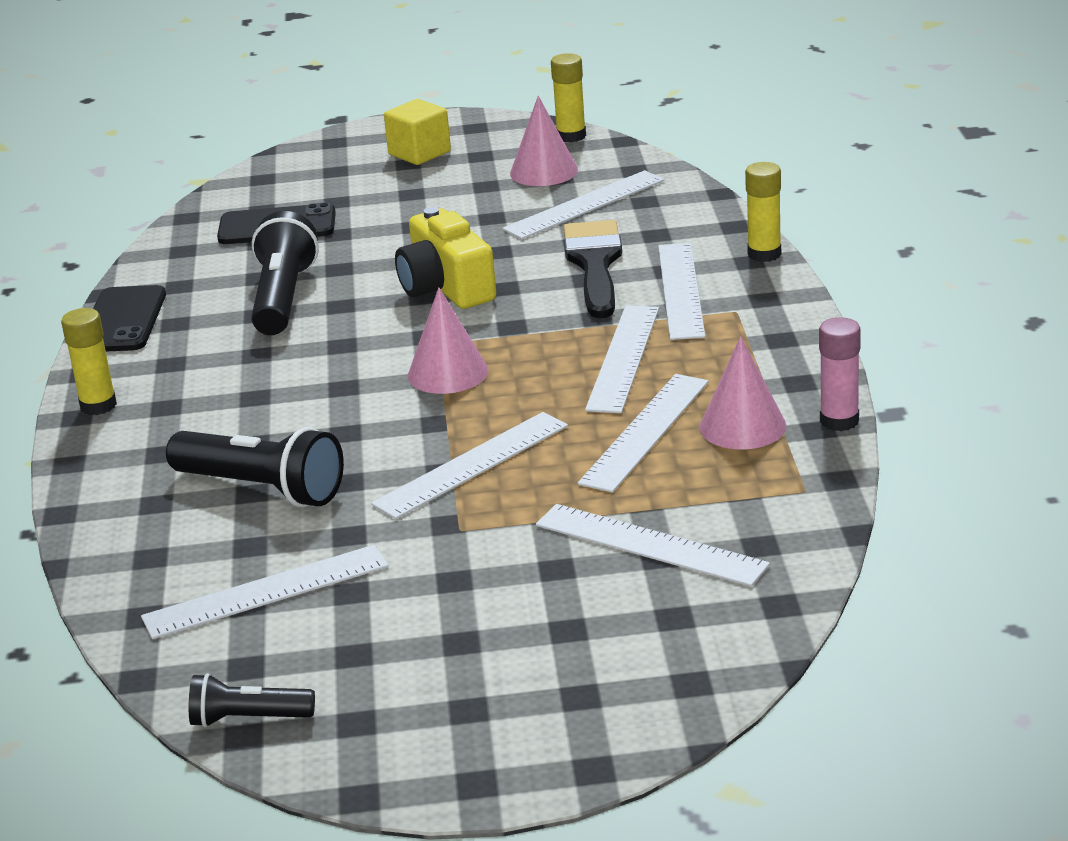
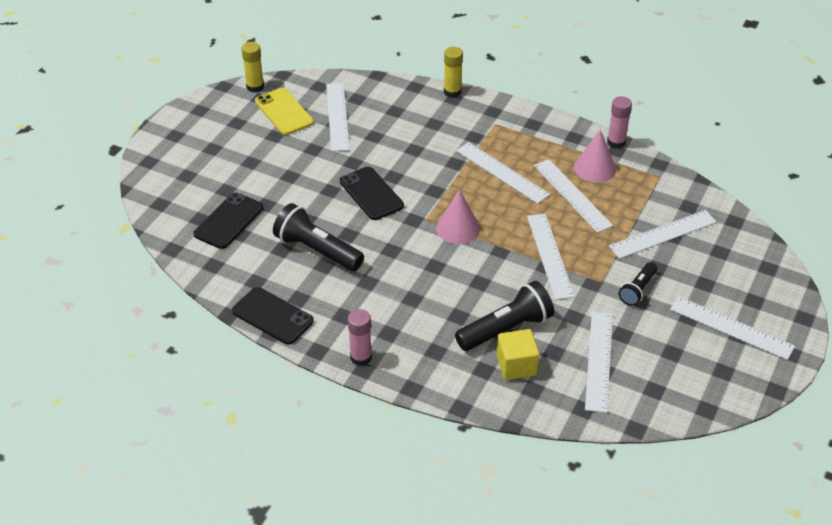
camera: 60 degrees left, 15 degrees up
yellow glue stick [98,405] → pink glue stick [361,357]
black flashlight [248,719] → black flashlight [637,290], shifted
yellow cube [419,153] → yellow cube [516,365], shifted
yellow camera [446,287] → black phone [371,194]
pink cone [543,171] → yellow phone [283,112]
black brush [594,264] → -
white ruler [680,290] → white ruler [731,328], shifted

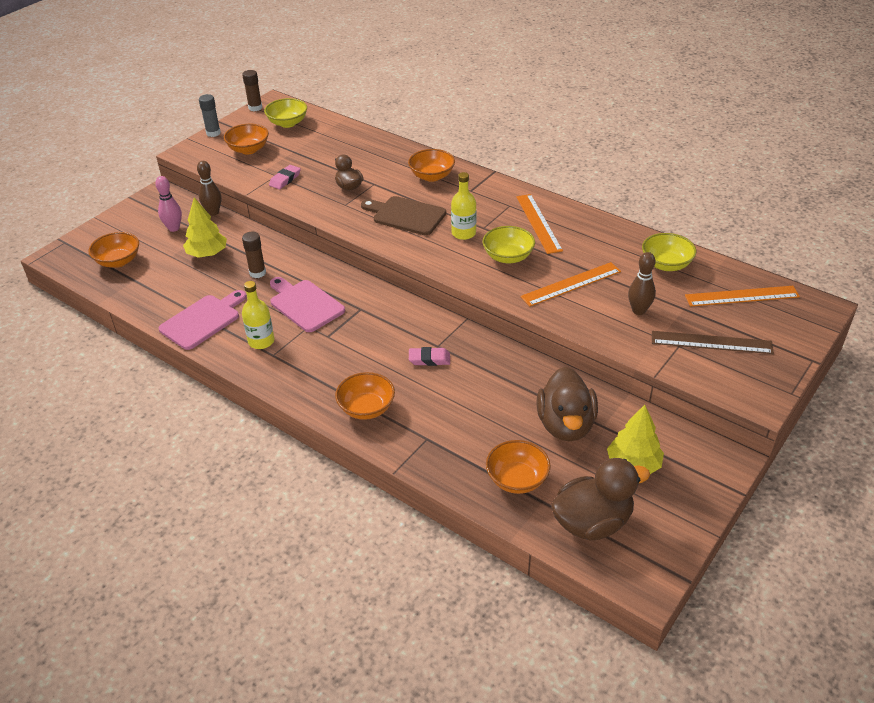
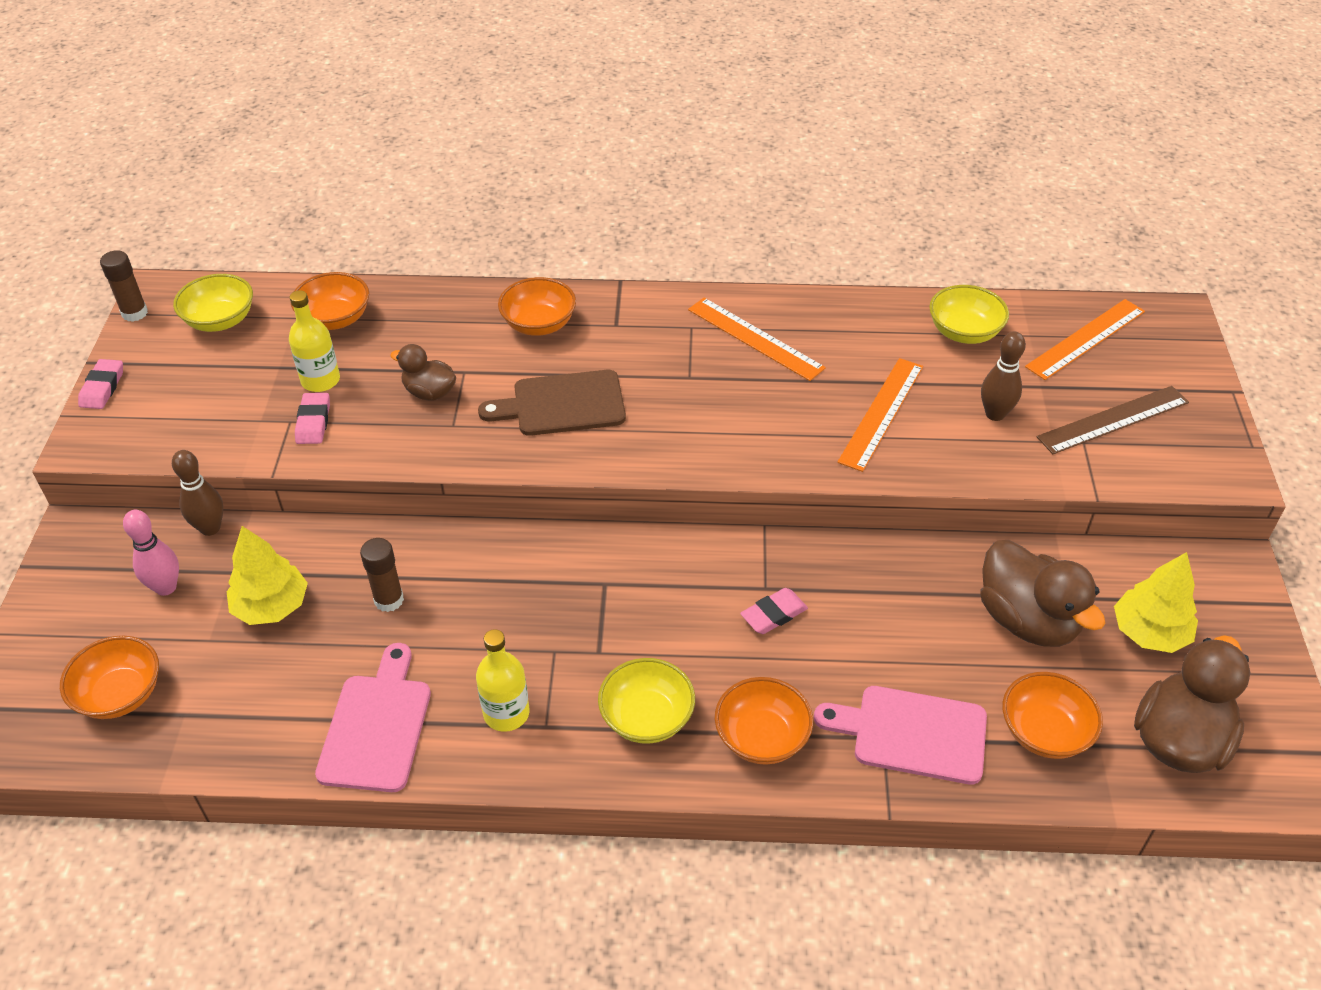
camera: 35 degrees left, 5 degrees up
grey glue stick [213,133] → pink eraser [102,388]
orange bowl [248,149] → orange bowl [335,319], shifted
pink cutting board [305,304] → pink cutting board [912,733], shifted
yellow bottle [463,233] → yellow bottle [320,380], shifted
yellow bowl [508,257] → yellow bowl [647,718], shifted

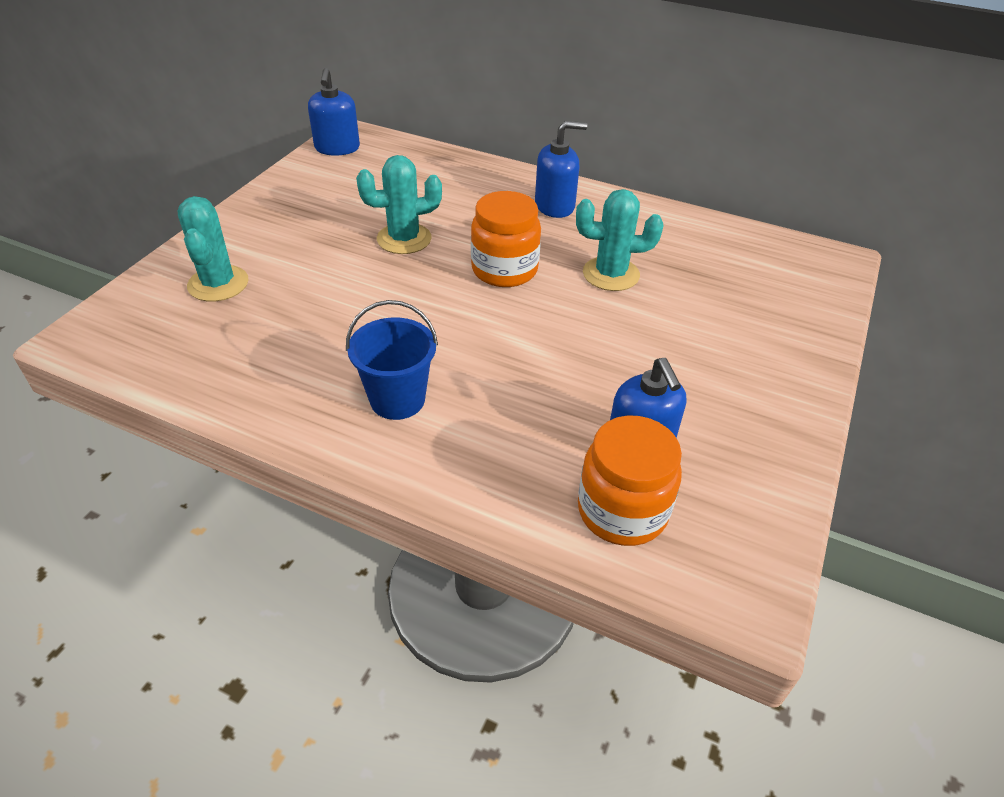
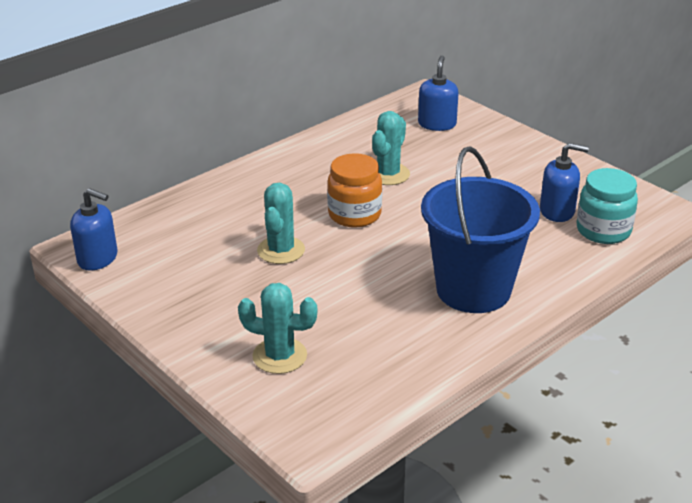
camera: 65 degrees left, 10 degrees down
blue bucket [397,399] → blue bucket [473,290], x1.86
blue soap dispenser [555,206] → blue soap dispenser [437,124], shifted
orange jar [622,511] → turquoise jar [603,230]

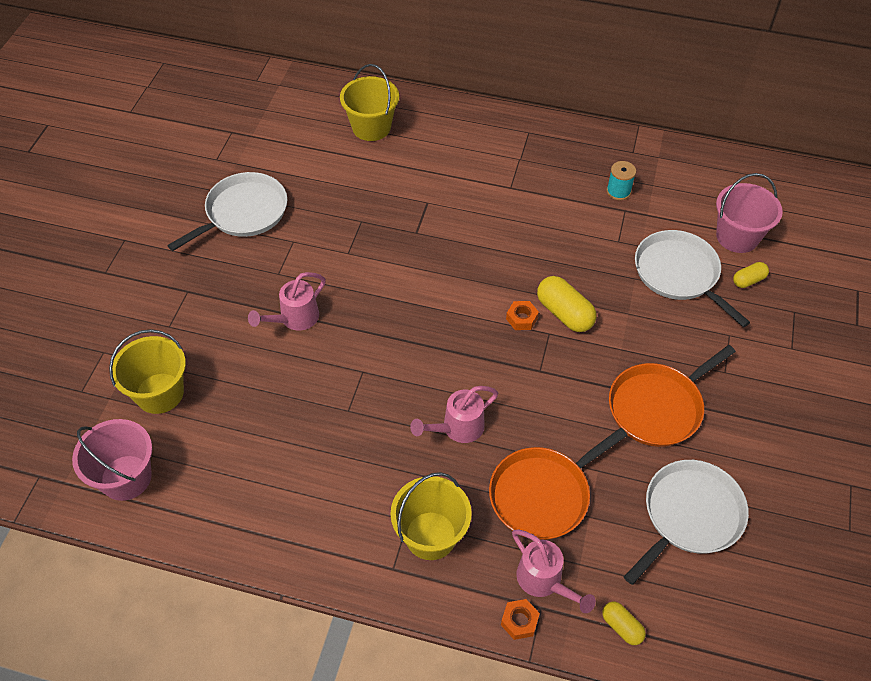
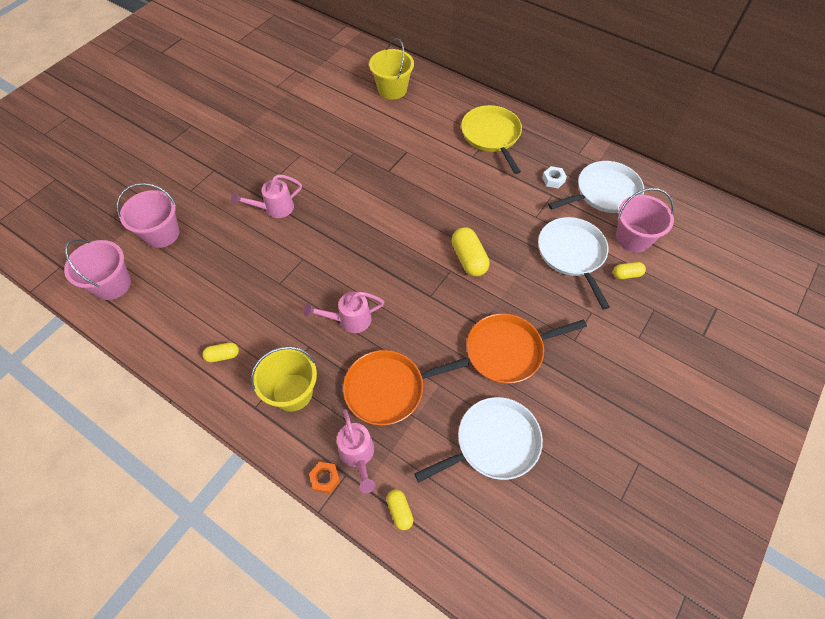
camera: 20 degrees right, 5 degrees up
yellow bucket [159,393] → pink bucket [162,234]
white pan [243,213] → white pan [604,192], shifted
orange nut [521,318] → -
turquoise spool [618,191] → white nut [553,180]
- → yellow capsule [223,355]
- → yellow pan [491,136]

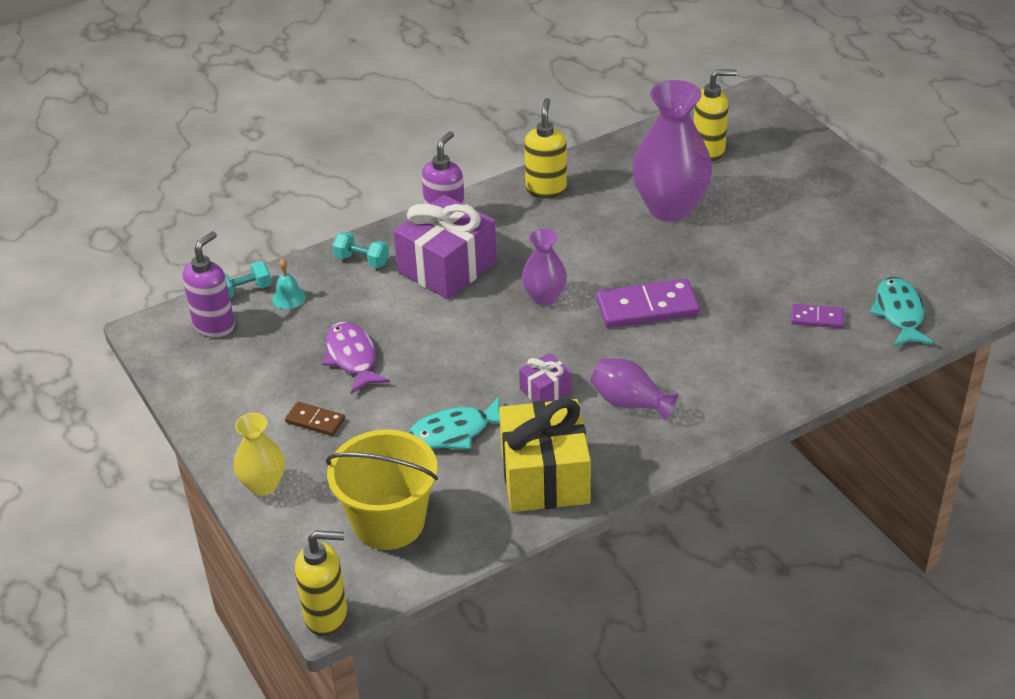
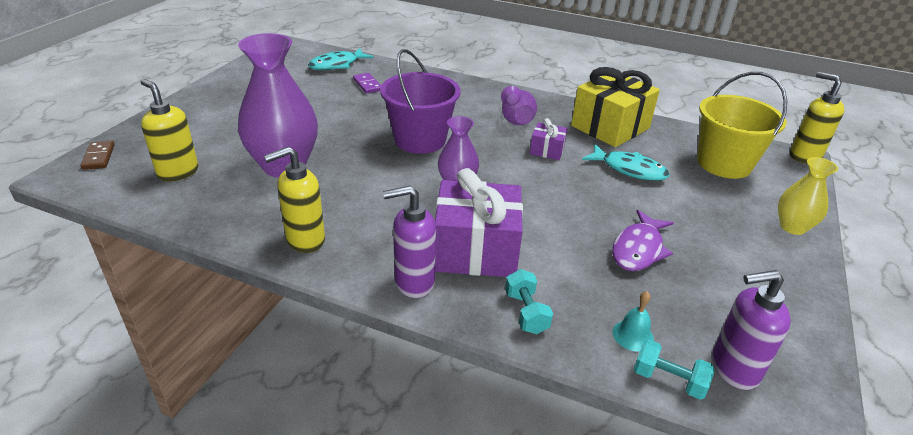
camera: 130 degrees left, 5 degrees down
brown domino [315,421] → brown domino [99,157], shifted
purple domino [647,308] → purple bucket [420,140]

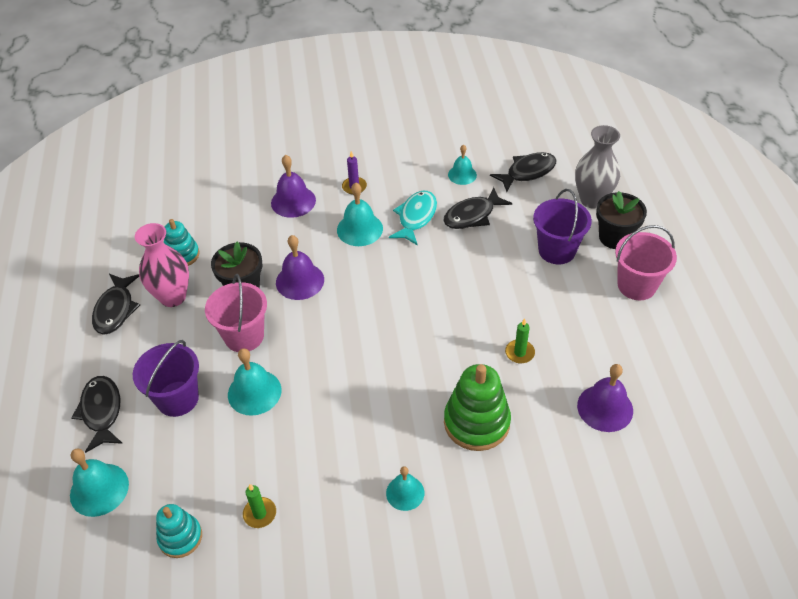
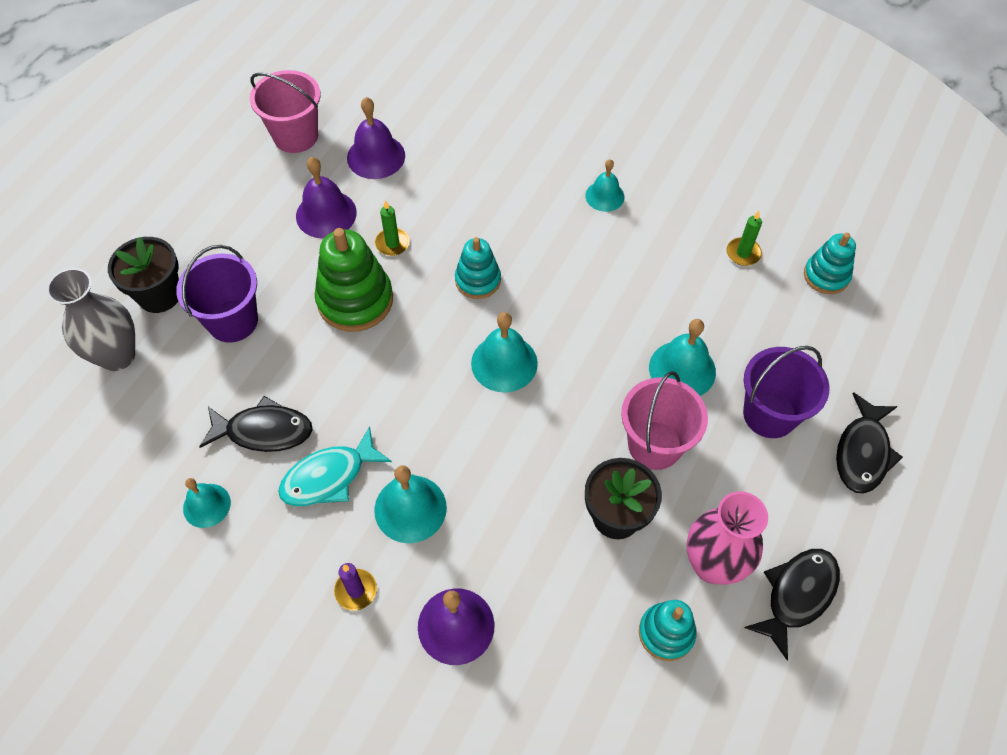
camera: 145 degrees left, 10 degrees up
turquoise bell [99,489] → turquoise bell [504,363], shifted
purple bell [300,281] → purple bell [326,214], shifted
green stacking toy [476,422] → green stacking toy [355,300], shifted
black fish [527,172] → -
pink bucket [636,285] → pink bucket [296,136], shifted
- → turquoise stacking toy [478,280]

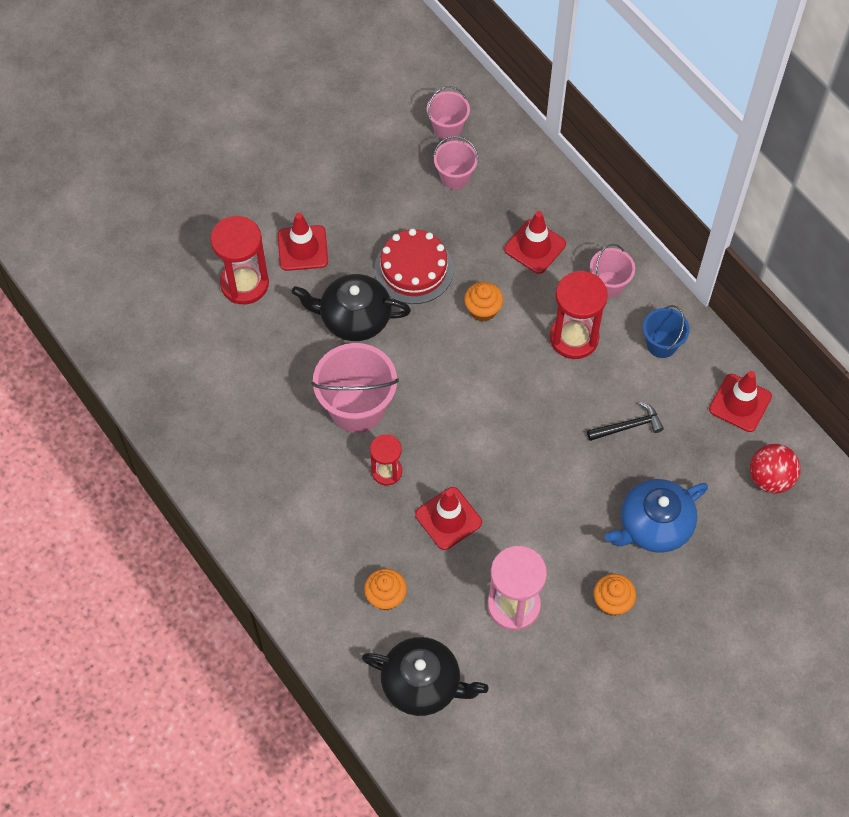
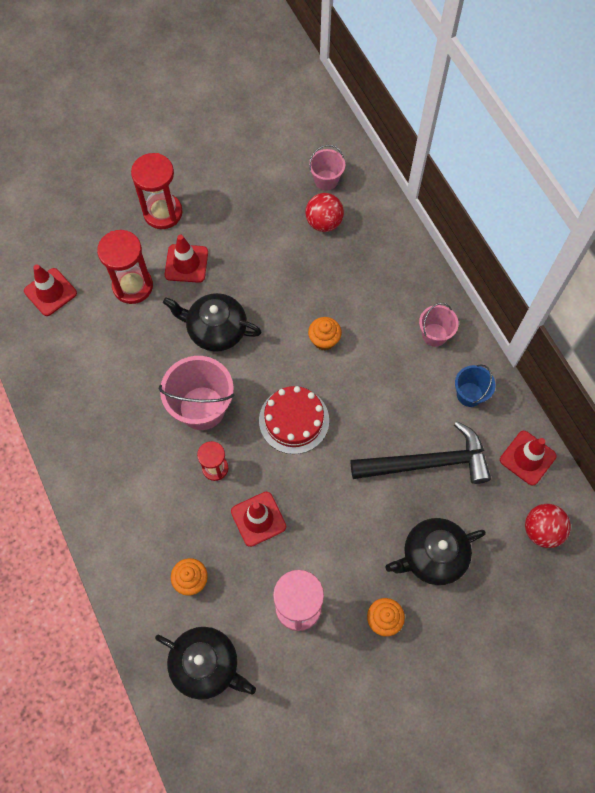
camera: 10 degrees right, 5 degrees up
red cake [414,269] → red cake [294,420], shifted
pink bucket [455,177] → red ball [324,222]
red traffic cone [535,246] → red traffic cone [50,292], shifted
red hourglass [574,338] → red hourglass [163,213], shifted
black hammer [628,426] → black hammer [427,462], x2.10
blue teapot [654,525] → black teapot [433,556]

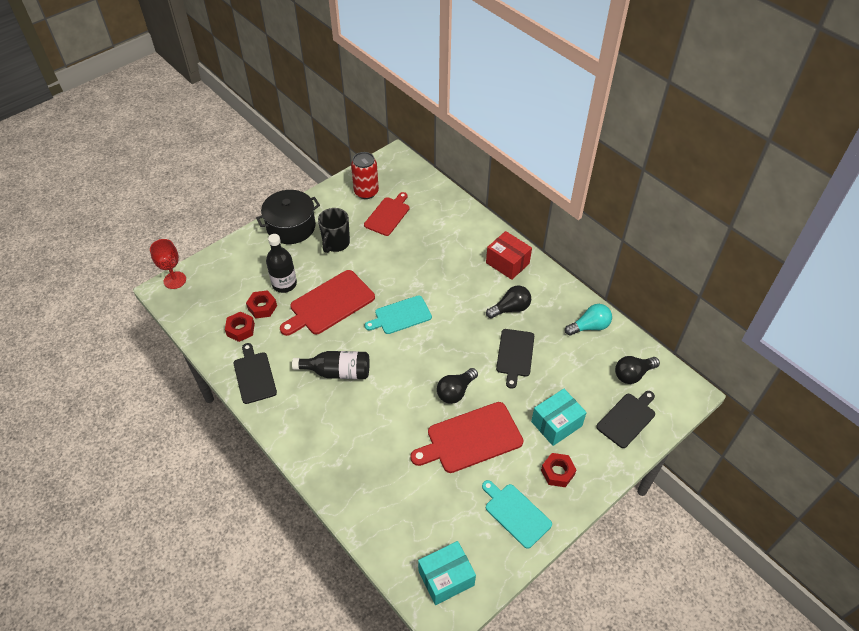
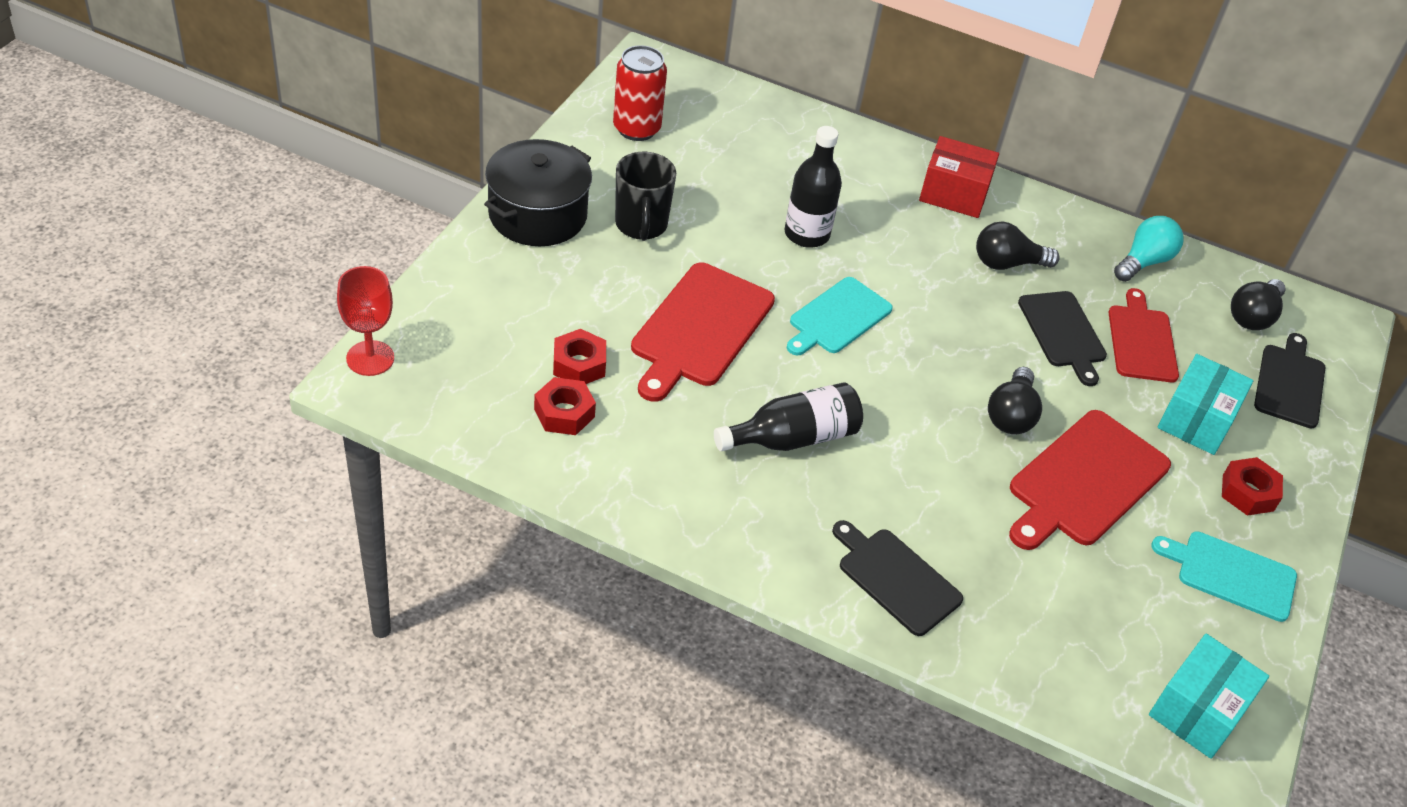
camera: 30 degrees left, 5 degrees down
black cutting board [254,375] → black cutting board [896,578], shifted
black bottle [284,284] → black bottle [806,234], shifted
red cutting board [388,215] → red cutting board [1141,340], shifted
black light bulb [510,309] → black light bulb [1007,263], 135 degrees counterclockwise

